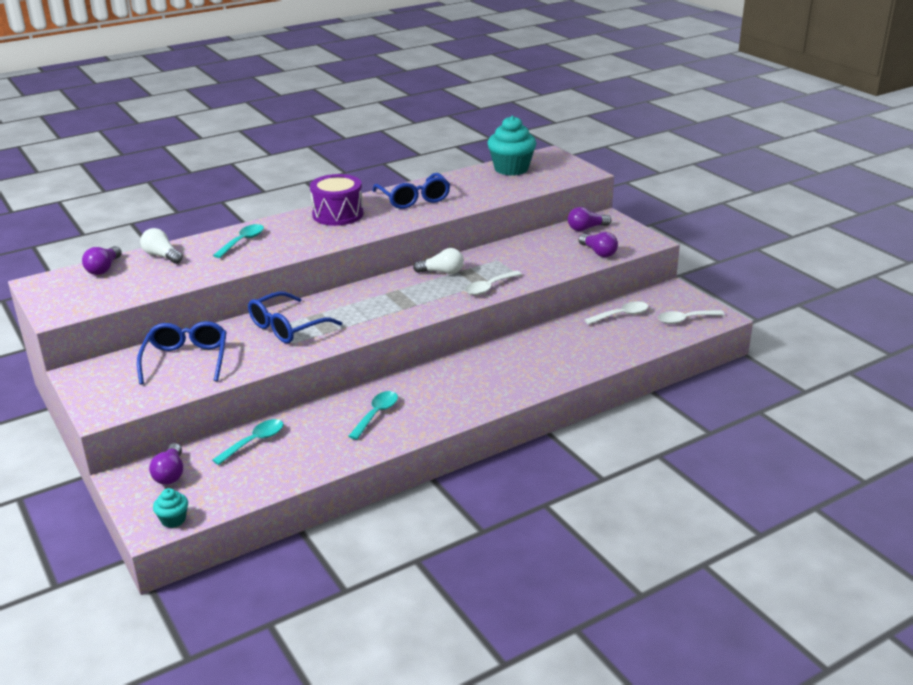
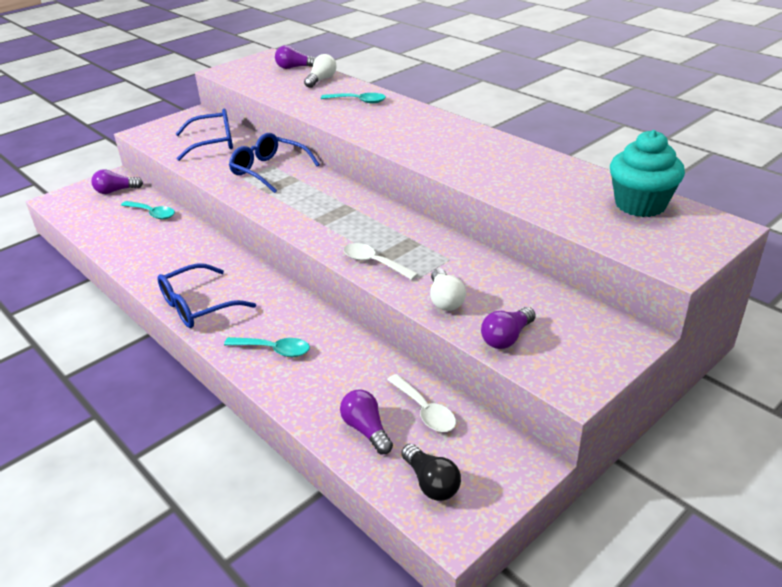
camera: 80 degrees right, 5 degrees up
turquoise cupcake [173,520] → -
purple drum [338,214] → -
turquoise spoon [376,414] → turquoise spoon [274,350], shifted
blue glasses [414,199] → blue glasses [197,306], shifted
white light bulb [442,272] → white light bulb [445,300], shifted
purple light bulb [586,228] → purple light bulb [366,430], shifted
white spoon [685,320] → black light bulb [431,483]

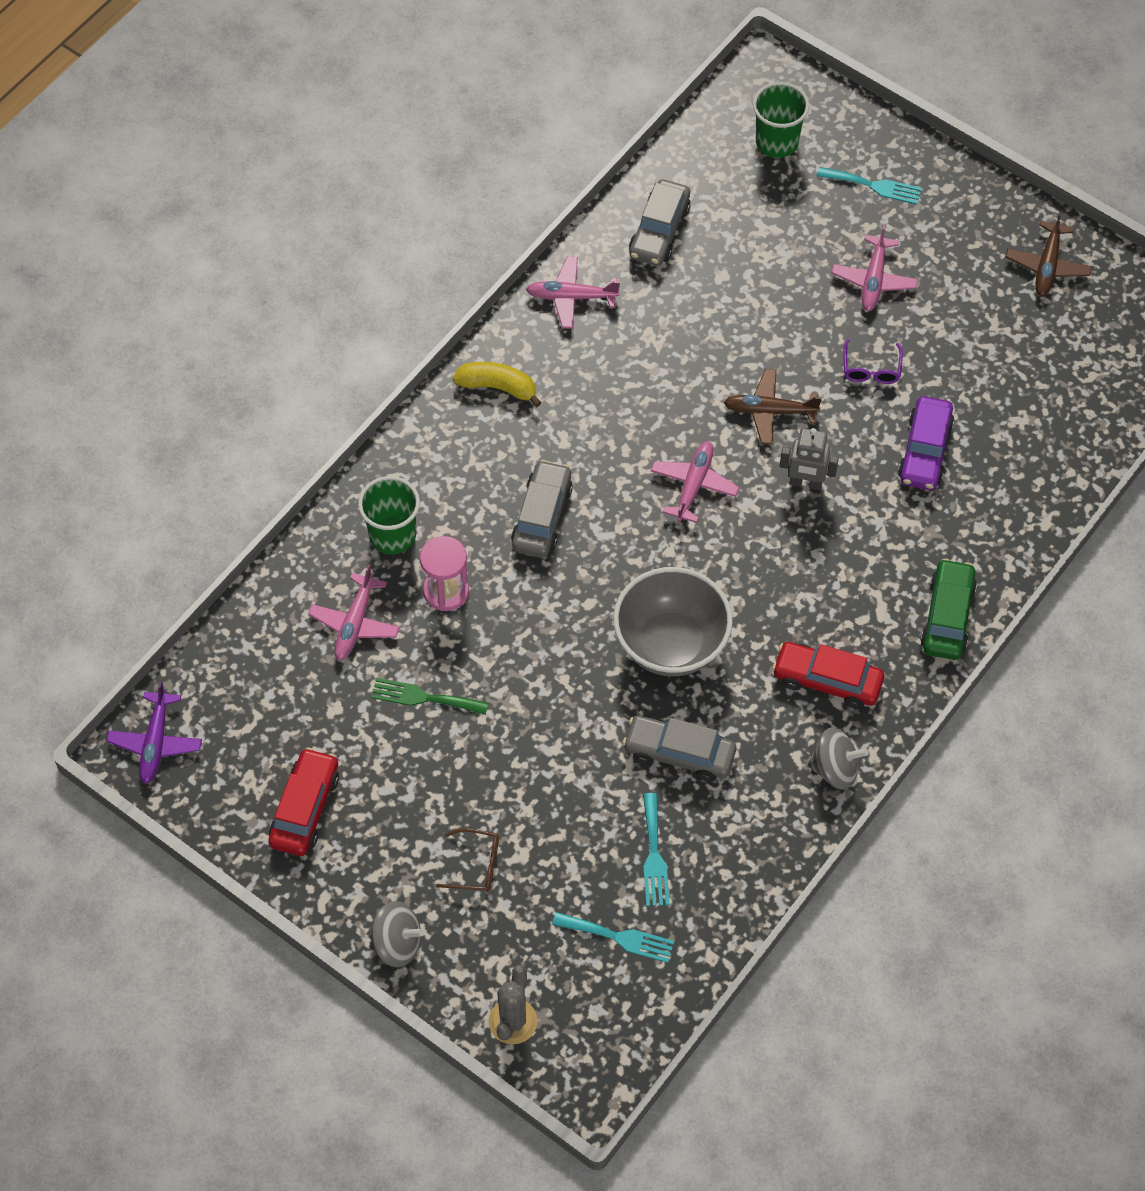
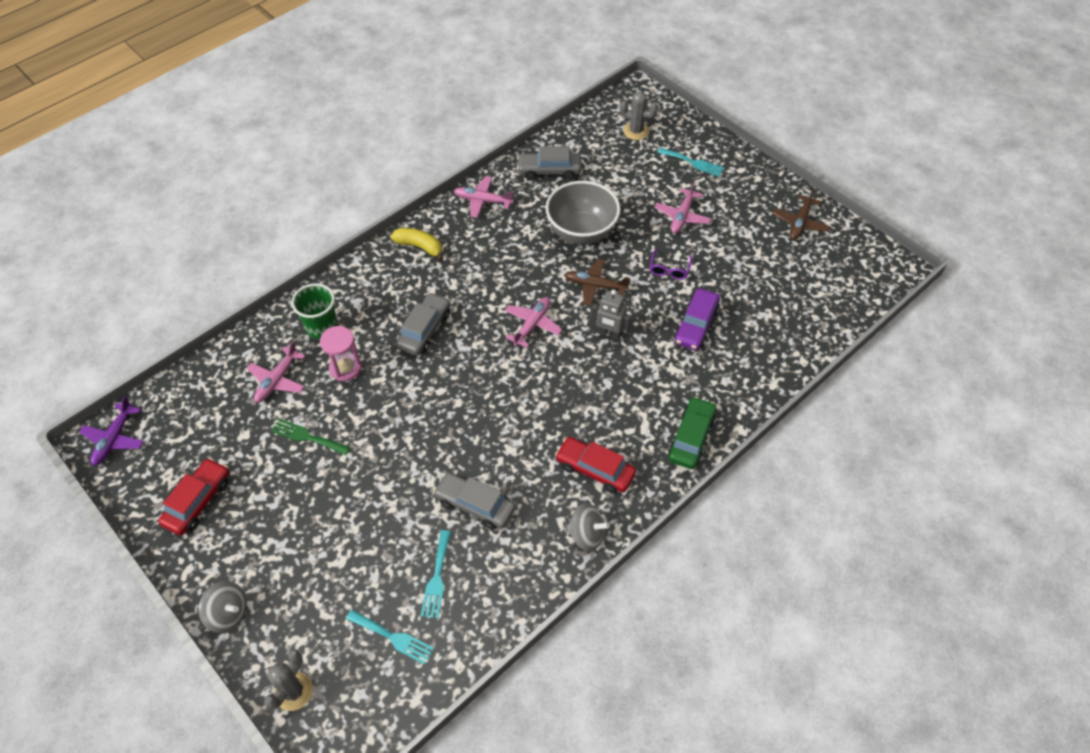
camera: 10 degrees right, 5 degrees down
brown glasses [476,865] → -
grey bowl [671,644] → grey bowl [581,231], shifted
grey car [659,231] → grey car [549,171], 60 degrees clockwise
green cup [777,142] → grey cactus [636,131]

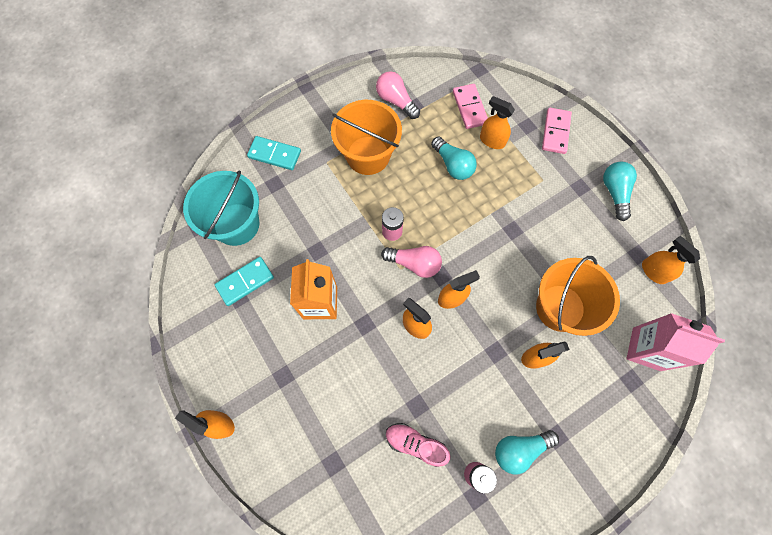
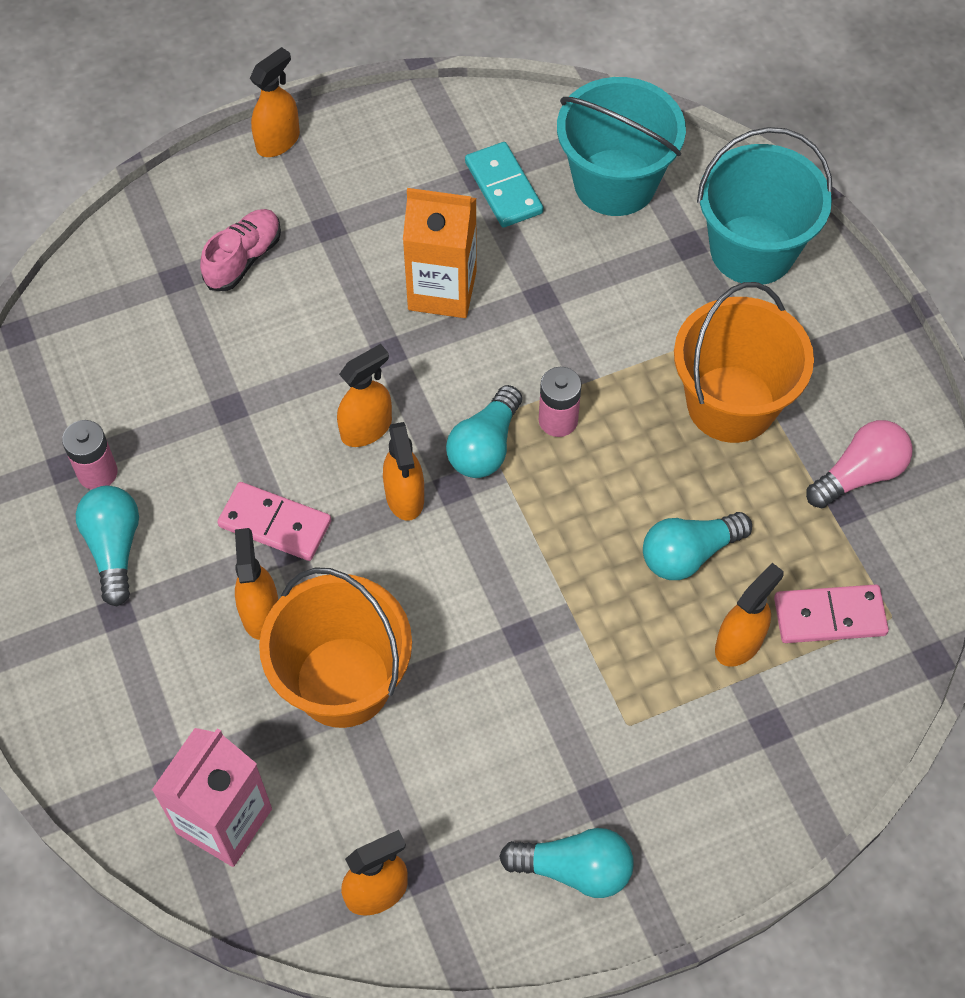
camera: 100 degrees right, 10 degrees down
turquoise domino [274,154] → turquoise bucket [752,250]
pink light bulb [414,264] → turquoise light bulb [485,446]
pink shoe [415,444] → pink shoe [244,259], shifted
pink domino [555,132] → pink domino [275,524], shifted

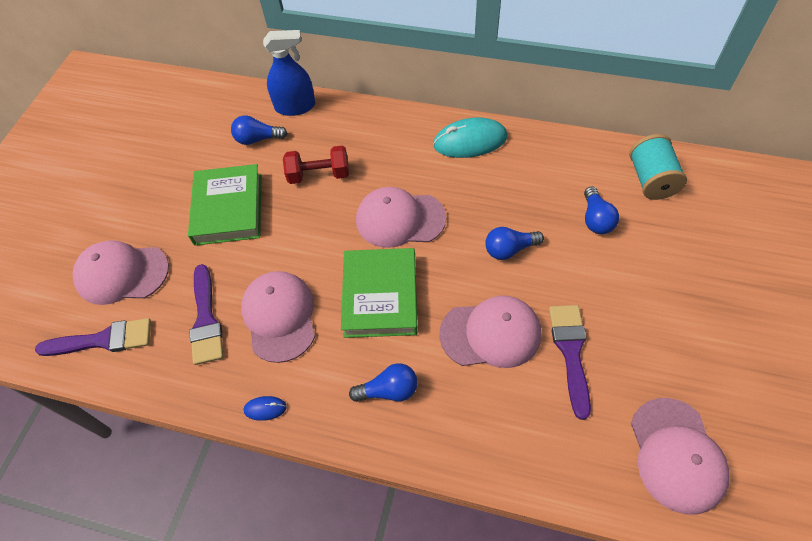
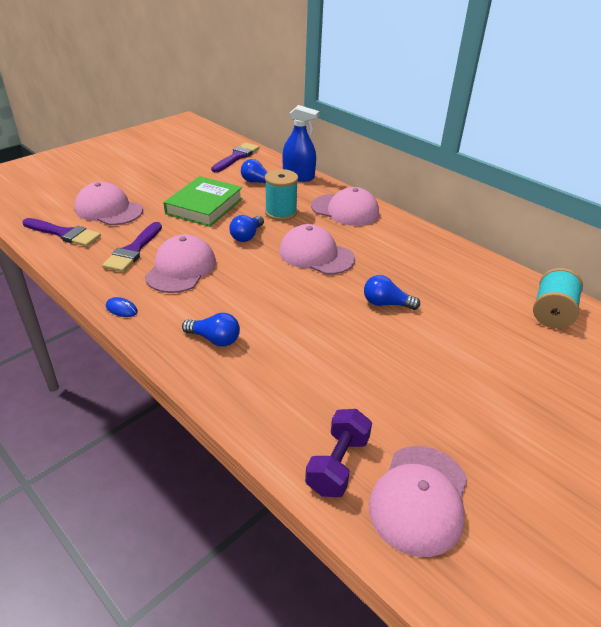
camera: 25 degrees right, 20 degrees down
red dumbbell [319,175] → turquoise spool [281,212]
green book [380,296] → -
turquoise mouse [470,141] → -
pink cap [491,333] → pink cap [345,210], shifted
purple brush [570,352] → purple brush [236,157], shifted
blue light bulb [596,219] → blue light bulb [247,236], shifted
- → purple dumbbell [338,464]

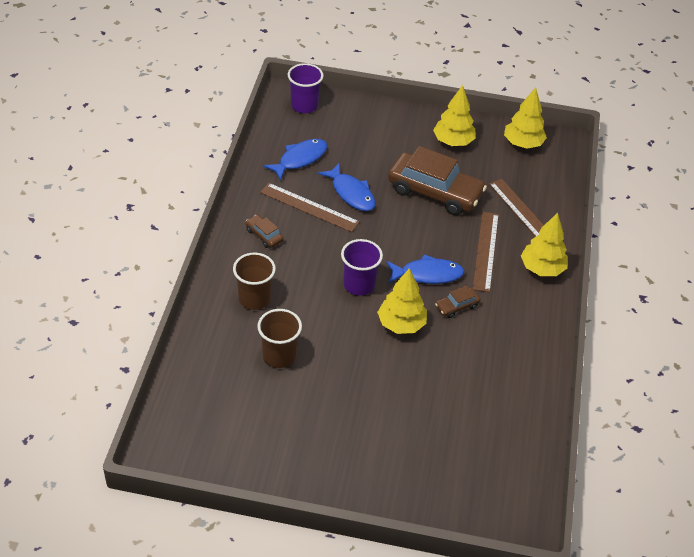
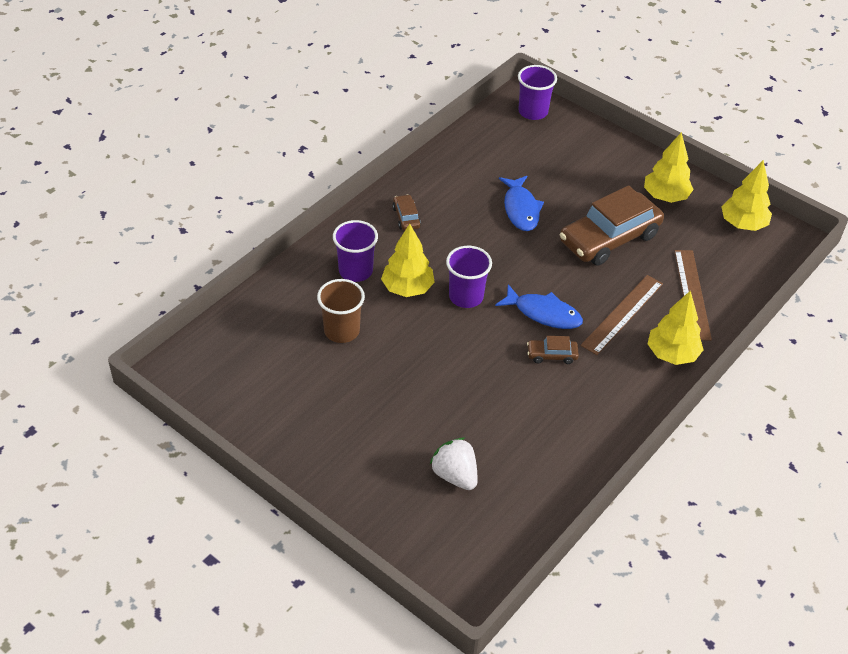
camera: 30 degrees right, 0 degrees up
brown cup [254,299] → purple cup [355,271]
brown ruler [309,207] → -
blue fish [300,159] → -
yellow tree [401,324] → yellow tree [407,288], shifted
brown car [435,192] → brown car [609,238], 90 degrees clockwise
- → white strawberry [455,475]

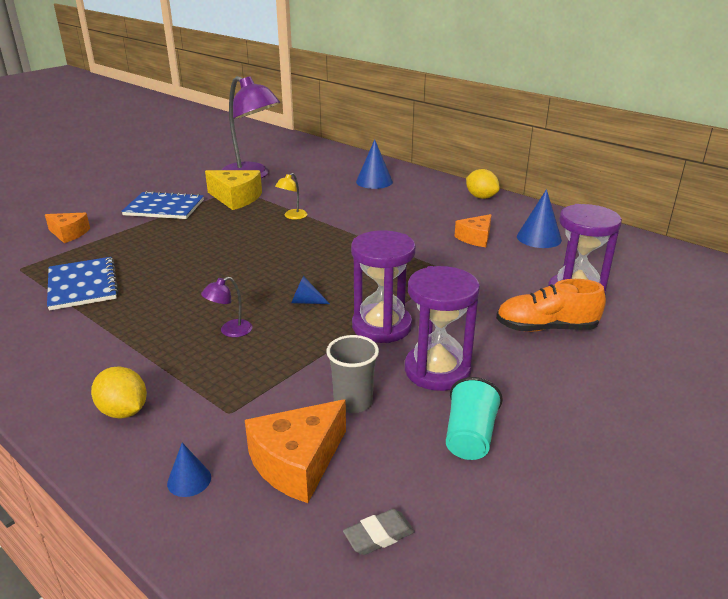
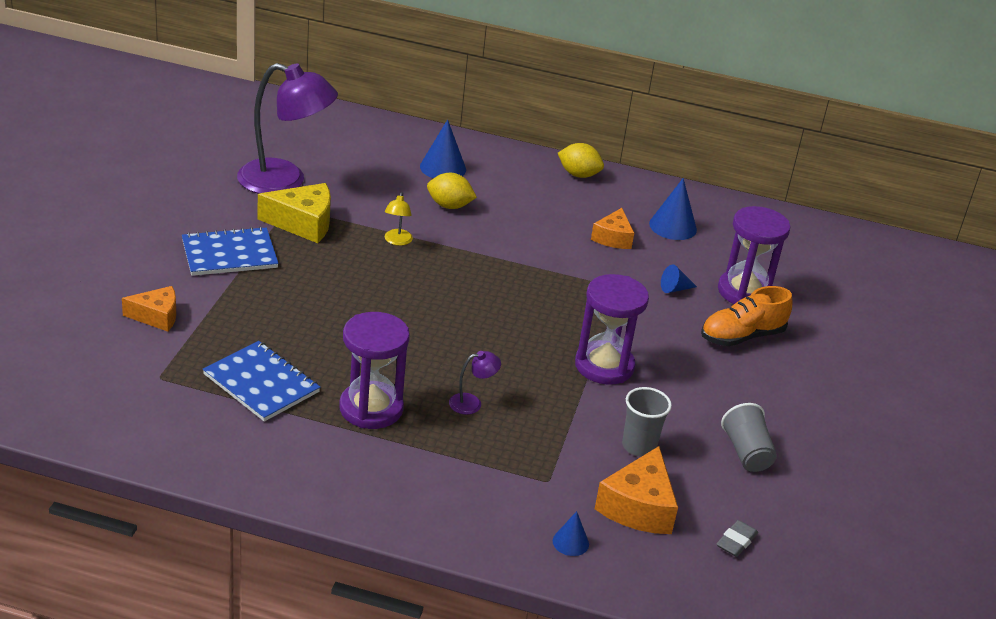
camera: 30 degrees left, 5 degrees up
yellow lemon [123,411] → yellow lemon [449,206], shifted
purple lamp [230,331] → purple lamp [472,403], 135 degrees counterclockwise
blue cone [306,302] → blue cone [675,289], shifted
purple hourglass [437,370] → purple hourglass [371,408], shifted
turquoise cup [469,437] → grey cup [746,453]

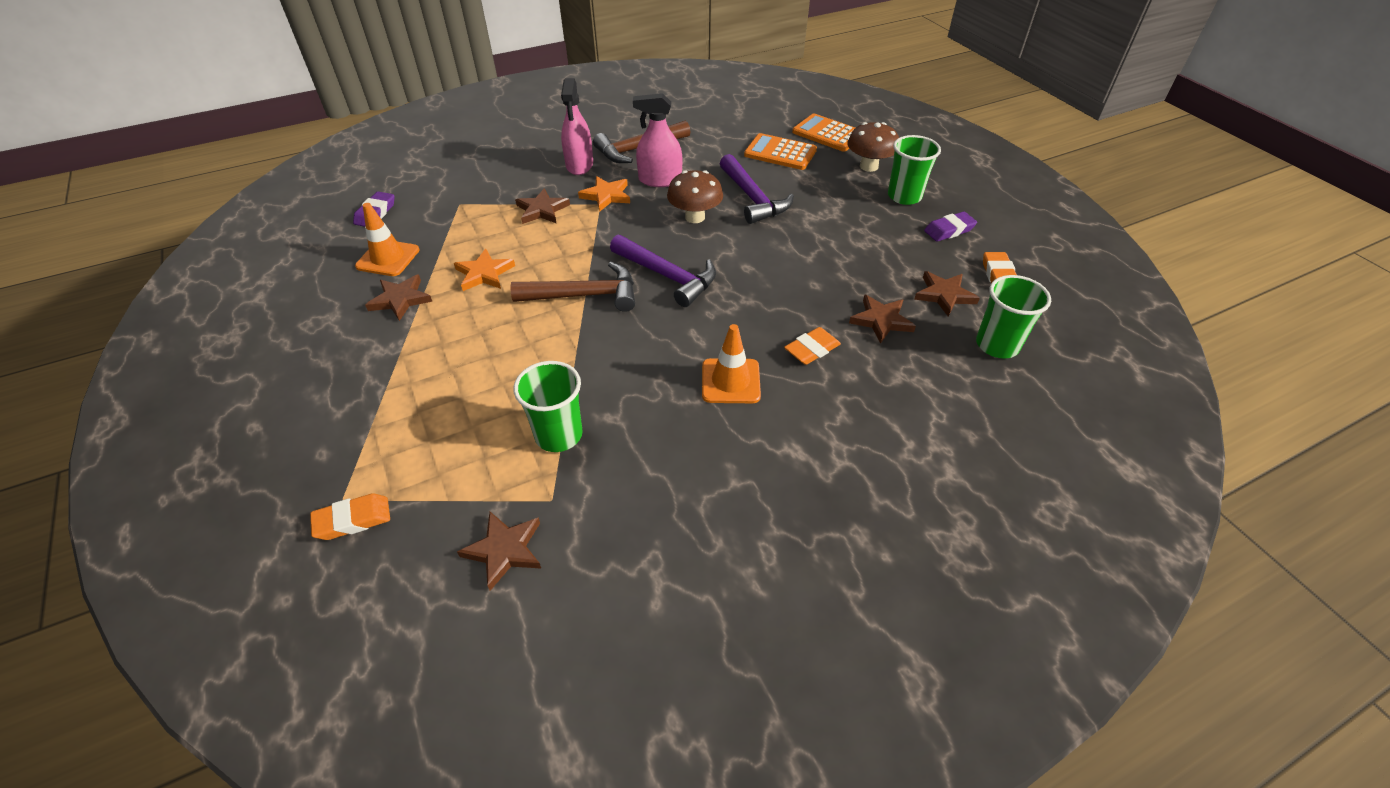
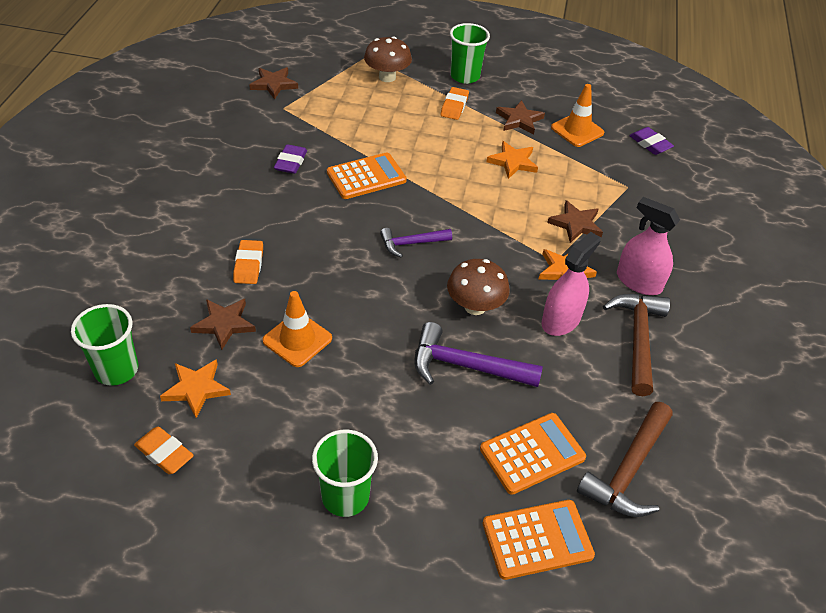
camera: 125 degrees right, 0 degrees up
orange eraser [353,520] → orange eraser [454,106], shifted
brown hammer [584,295] → brown hammer [628,470], shifted
green cup [558,435] → green cup [465,76], shifted
purple hammer [667,276] → purple hammer [411,243], x0.62
orange traffic cone [730,381] → orange traffic cone [297,339], shifted
brown mushroom [869,166] → brown mushroom [387,77], shifted
brown star [944,295] → orange star [196,389]
purple eraser [949,230] → purple eraser [291,162], shifted
- → orange calculator [366,176]

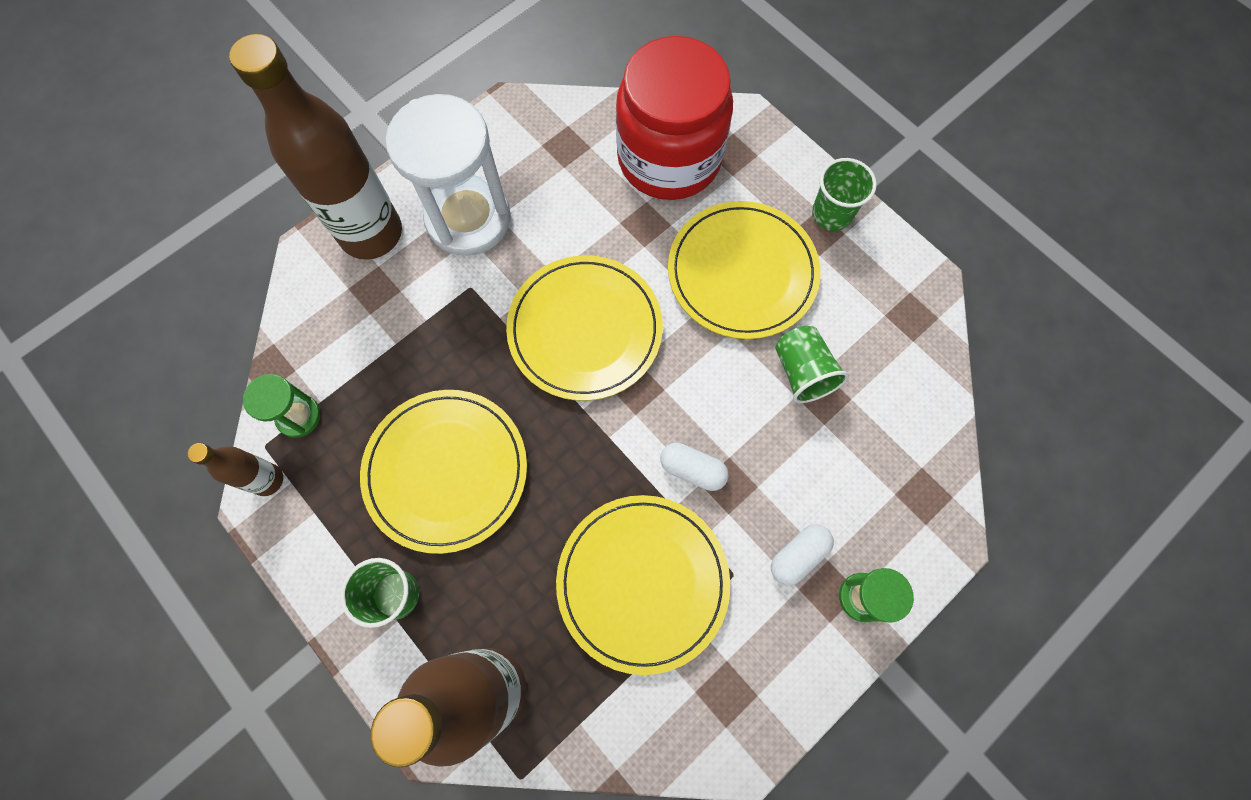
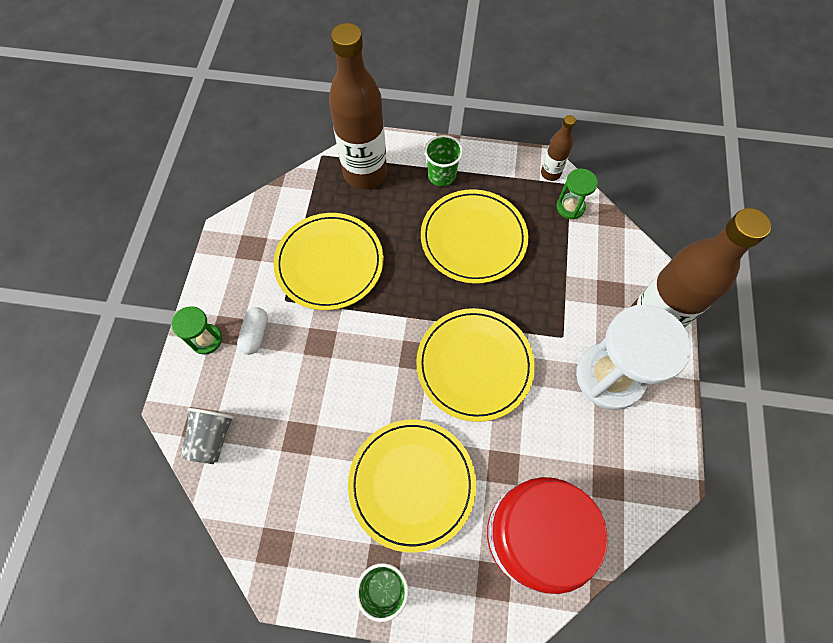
camera: 140 degrees right, 5 degrees down
white capsule [692,469] → -
green cup [802,372] → -
- → grey cup [212,438]

